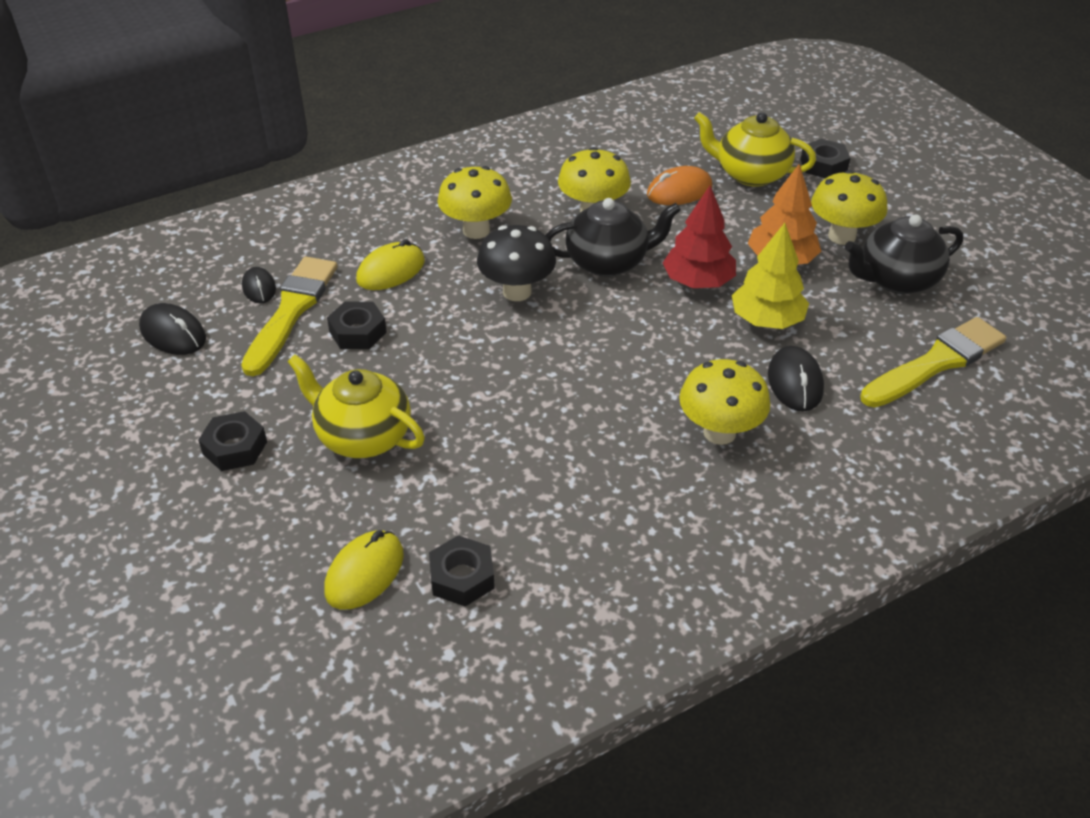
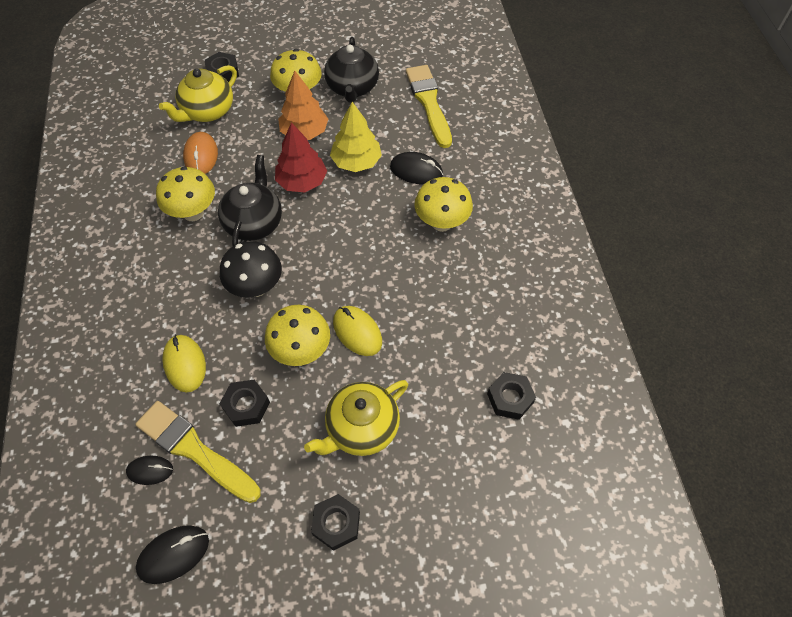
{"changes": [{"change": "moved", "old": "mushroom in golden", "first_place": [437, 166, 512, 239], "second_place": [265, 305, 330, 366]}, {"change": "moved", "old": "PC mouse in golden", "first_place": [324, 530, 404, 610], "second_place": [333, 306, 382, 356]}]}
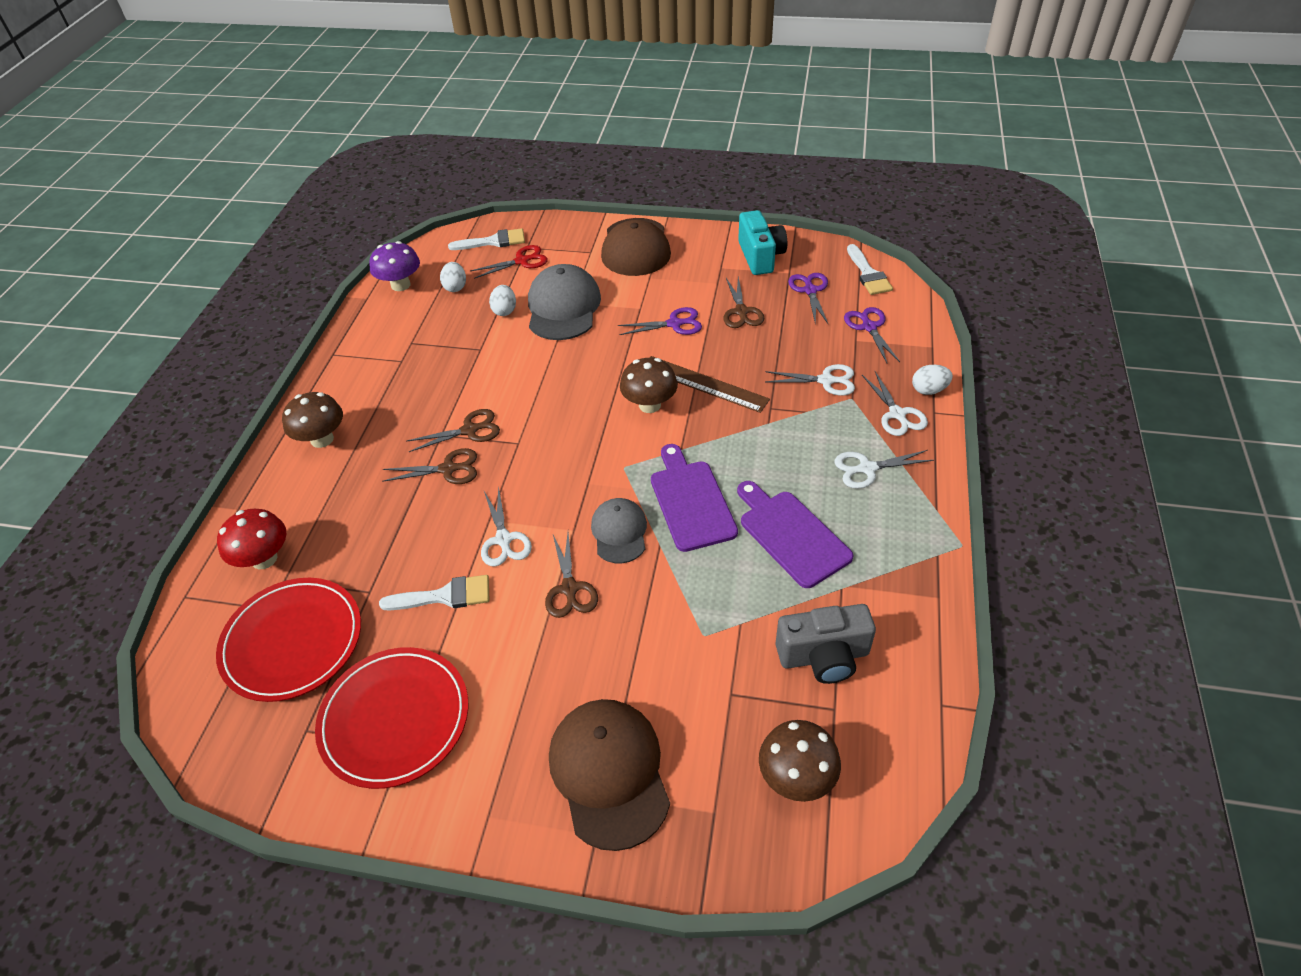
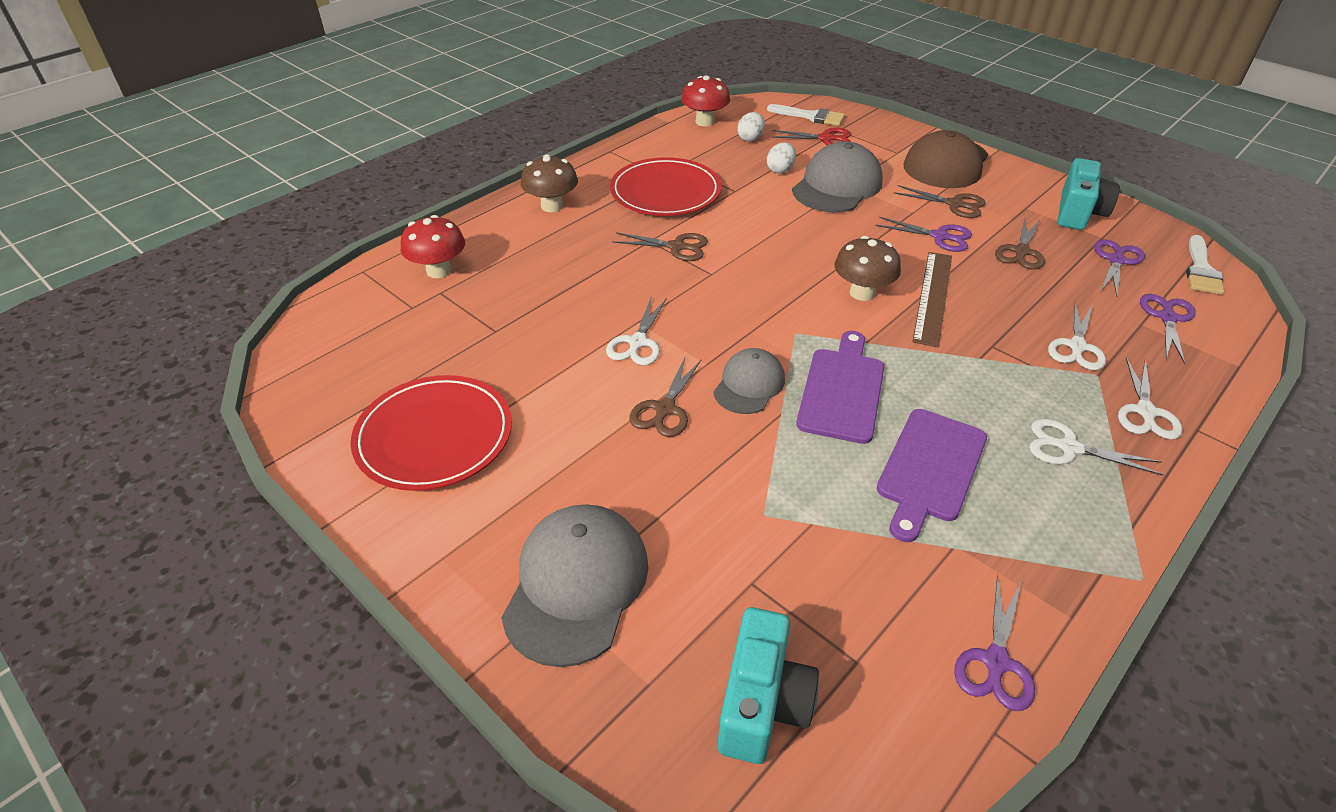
{"changes": [{"change": "recoloured", "old": "mushroom in royal purple", "new": "mushroom in crimson", "first_place": [369, 241, 420, 291], "second_place": [681, 75, 730, 126]}, {"change": "turned", "old": "straightedge in dark brown", "first_place": [650, 356, 770, 413], "second_place": [912, 252, 952, 347], "degrees": 45}, {"change": "turned", "old": "scissors in pure white", "first_place": [765, 364, 855, 396], "second_place": [1048, 302, 1106, 370], "degrees": 75}, {"change": "removed", "old": "egg shape in pure white", "first_place": [912, 365, 953, 395]}, {"change": "moved", "old": "scissors in dark brown", "first_place": [382, 448, 477, 484], "second_place": [894, 185, 986, 218]}, {"change": "turned", "old": "cutting board in royal purple", "first_place": [737, 481, 853, 588], "second_place": [877, 409, 987, 542], "degrees": -150}, {"change": "removed", "old": "brush in pure white", "first_place": [379, 575, 490, 610]}, {"change": "moved", "old": "plate in crimson", "first_place": [216, 578, 361, 702], "second_place": [610, 157, 722, 216]}, {"change": "removed", "old": "camera in ash-grey", "first_place": [776, 604, 876, 684]}, {"change": "recoloured", "old": "baseball cap in dark brown", "new": "baseball cap in ash-grey", "first_place": [549, 699, 670, 851], "second_place": [501, 504, 649, 667]}, {"change": "replaced", "old": "mushroom in dark brown", "new": "camera in turquoise", "first_place": [759, 720, 841, 802], "second_place": [718, 607, 819, 764]}, {"change": "added", "new": "scissors in royal purple", "second_place": [954, 574, 1035, 711]}]}
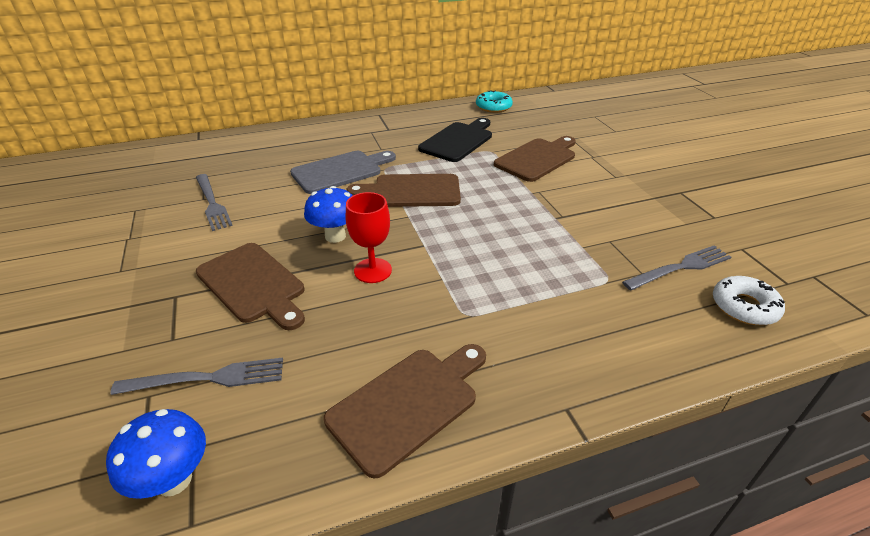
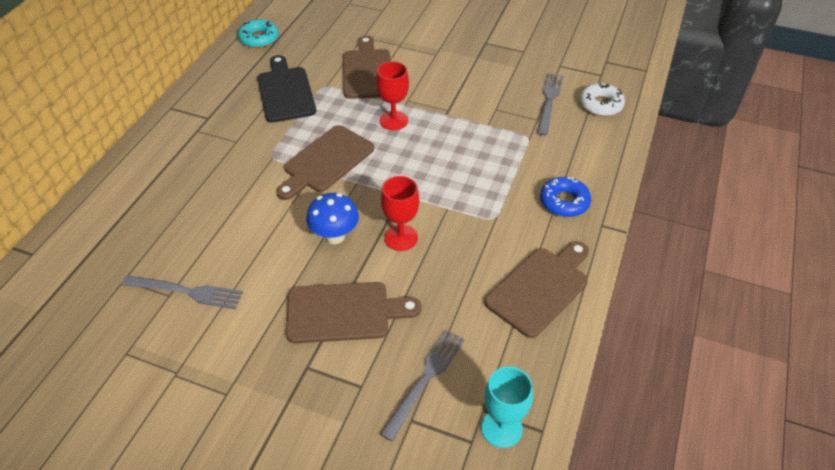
{"changes": [{"change": "removed", "old": "cutting board in ash-grey", "first_place": [290, 151, 396, 194]}, {"change": "turned", "old": "cutting board in dark brown", "first_place": [324, 344, 486, 479], "second_place": [485, 241, 589, 338], "degrees": 45}, {"change": "replaced", "old": "mushroom in royal blue", "new": "goblet in turquoise", "first_place": [106, 409, 206, 499], "second_place": [481, 366, 533, 448]}, {"change": "added", "new": "goblet in crimson", "second_place": [376, 61, 409, 130]}, {"change": "added", "new": "glazed donut in royal blue", "second_place": [540, 177, 591, 217]}]}
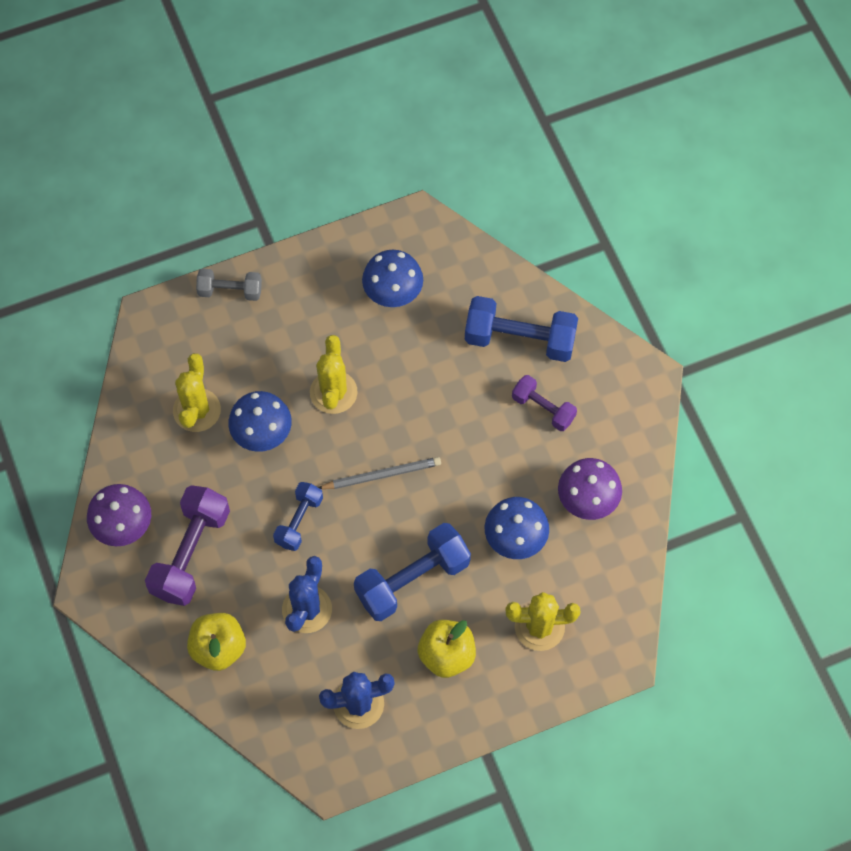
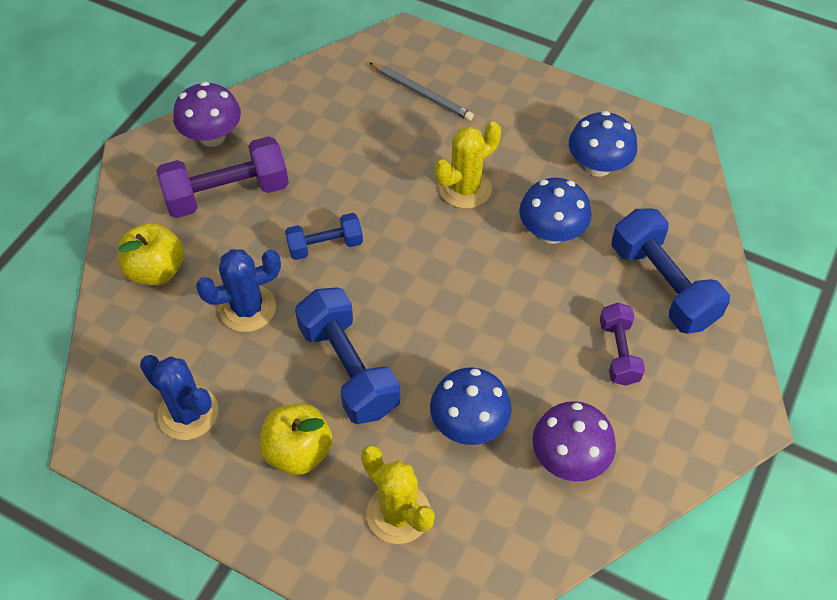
{"changes": [{"change": "removed", "old": "hand weight in ash-grey", "first_place": [196, 268, 262, 301]}, {"change": "removed", "old": "prickly plant in golden", "first_place": [173, 353, 221, 432]}, {"change": "moved", "old": "mushroom in royal blue", "first_place": [228, 391, 292, 452], "second_place": [519, 178, 591, 244]}, {"change": "moved", "old": "pencil in ash-grey", "first_place": [318, 457, 441, 489], "second_place": [369, 62, 474, 121]}, {"change": "turned", "old": "hand weight in royal blue", "first_place": [354, 523, 471, 621], "second_place": [295, 287, 400, 424], "degrees": 45}]}
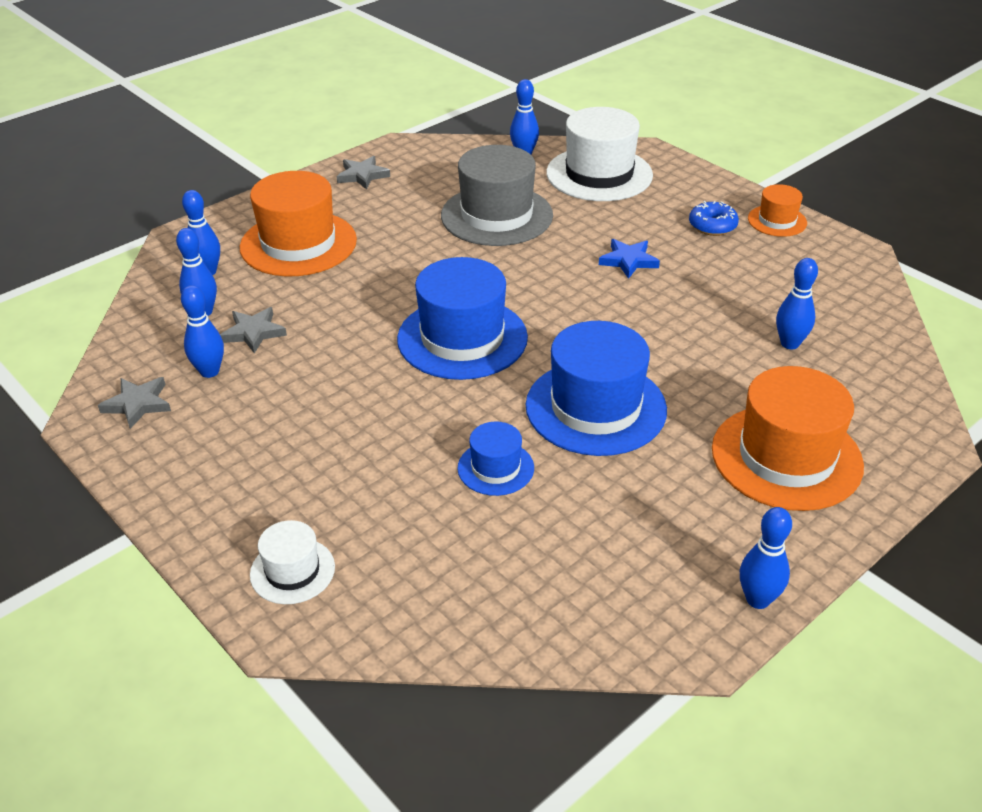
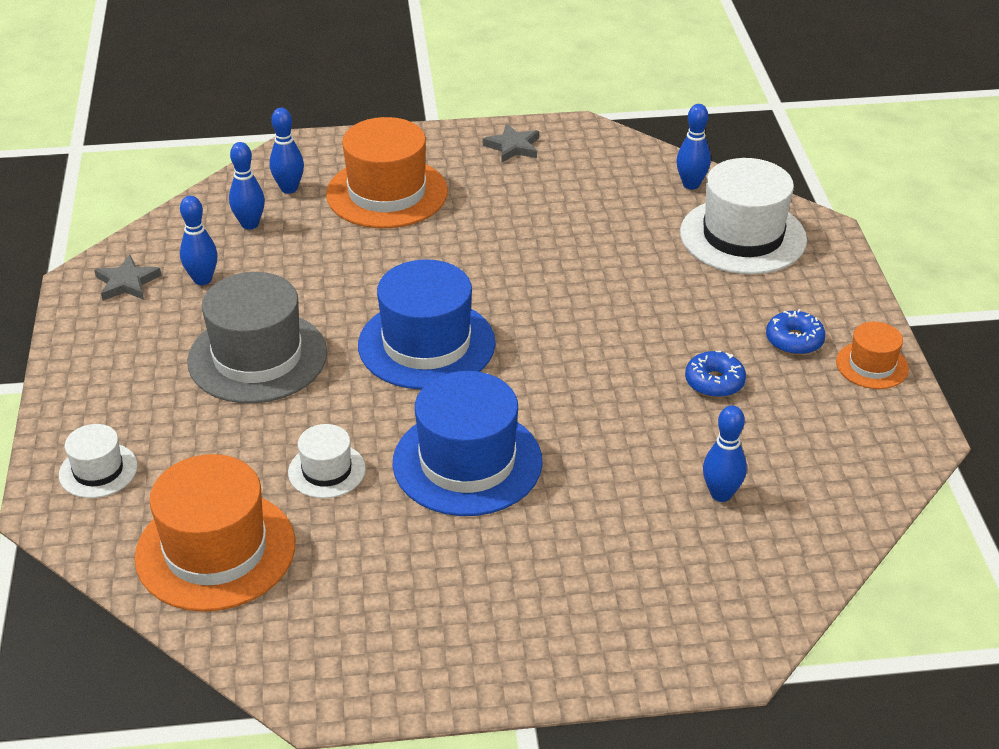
{"changes": [{"change": "moved", "old": "top hat in ash-grey", "first_place": [441, 145, 553, 246], "second_place": [187, 272, 327, 403]}, {"change": "removed", "old": "star in royal blue", "first_place": [599, 239, 660, 279]}, {"change": "removed", "old": "star in ash-grey", "first_place": [220, 307, 287, 354]}, {"change": "moved", "old": "top hat in orange", "first_place": [712, 366, 864, 511], "second_place": [134, 454, 295, 612]}, {"change": "recoloured", "old": "top hat in royal blue", "new": "top hat in pure white", "first_place": [457, 422, 534, 496], "second_place": [288, 424, 366, 498]}, {"change": "removed", "old": "skittle in royal blue", "first_place": [740, 507, 792, 609]}, {"change": "added", "new": "glazed donut in royal blue", "second_place": [685, 351, 746, 398]}]}
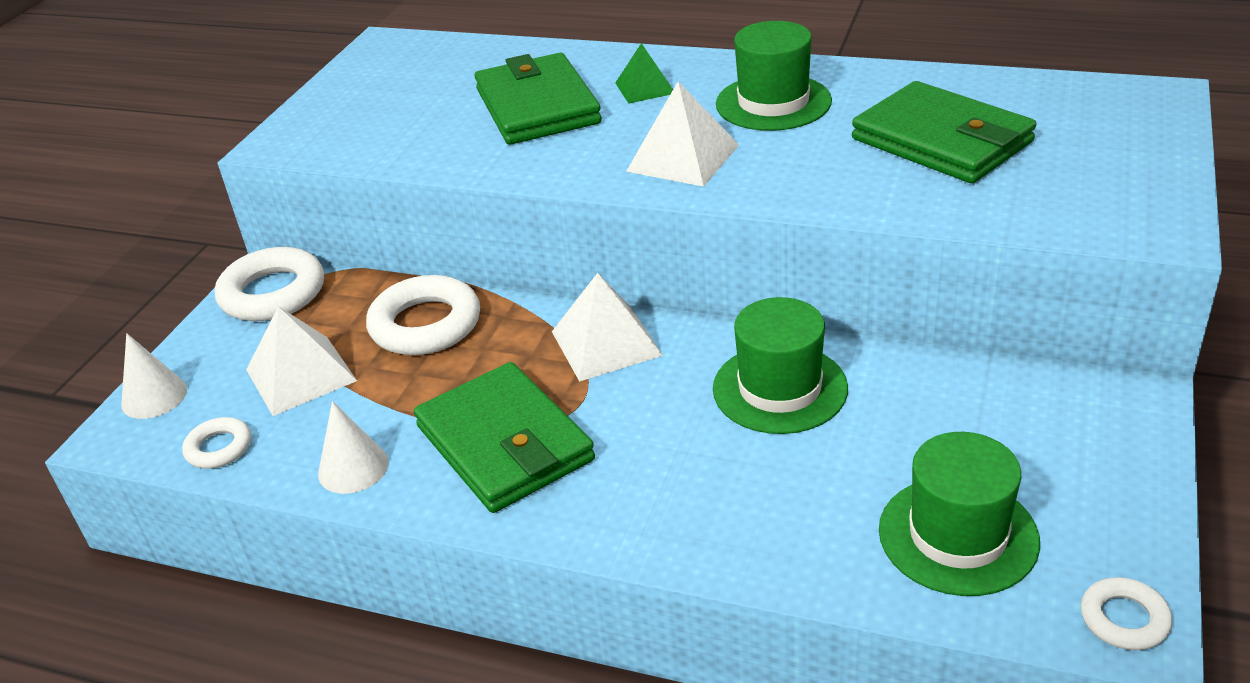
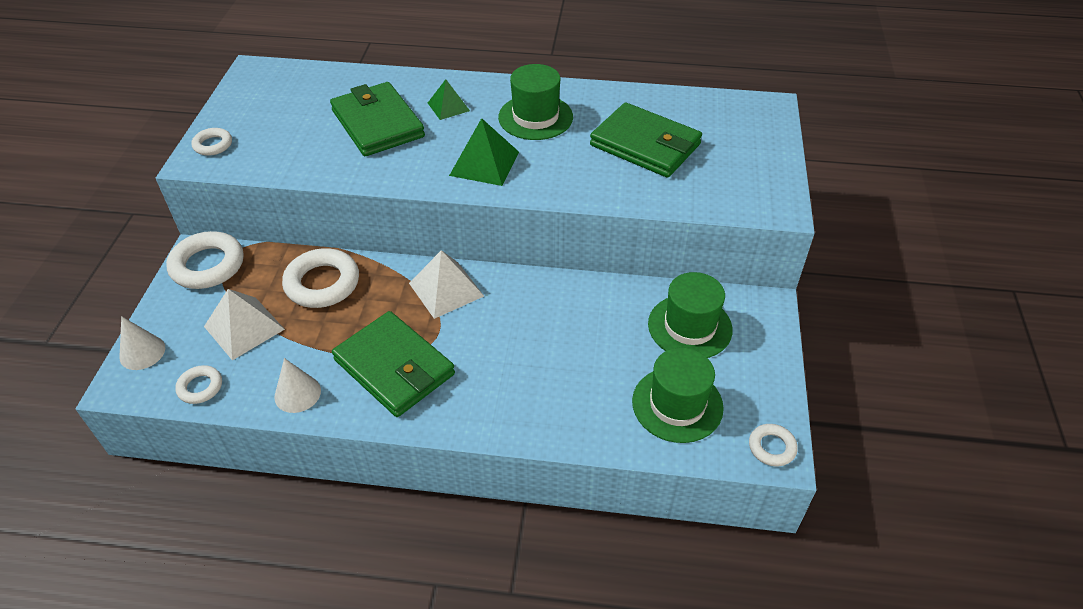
{"changes": [{"change": "recoloured", "old": "pyramid shape in pure white", "new": "pyramid shape in emerald", "first_place": [626, 81, 739, 187], "second_place": [449, 118, 519, 186]}, {"change": "moved", "old": "top hat in emerald", "first_place": [713, 297, 848, 434], "second_place": [648, 272, 733, 358]}, {"change": "added", "new": "torus in pure white", "second_place": [191, 128, 232, 156]}]}
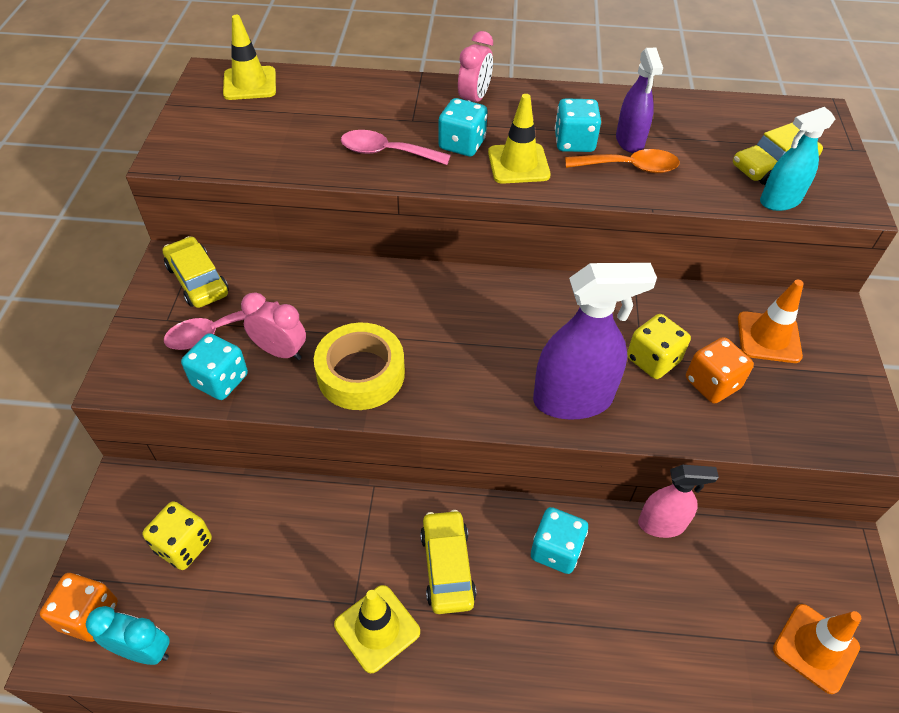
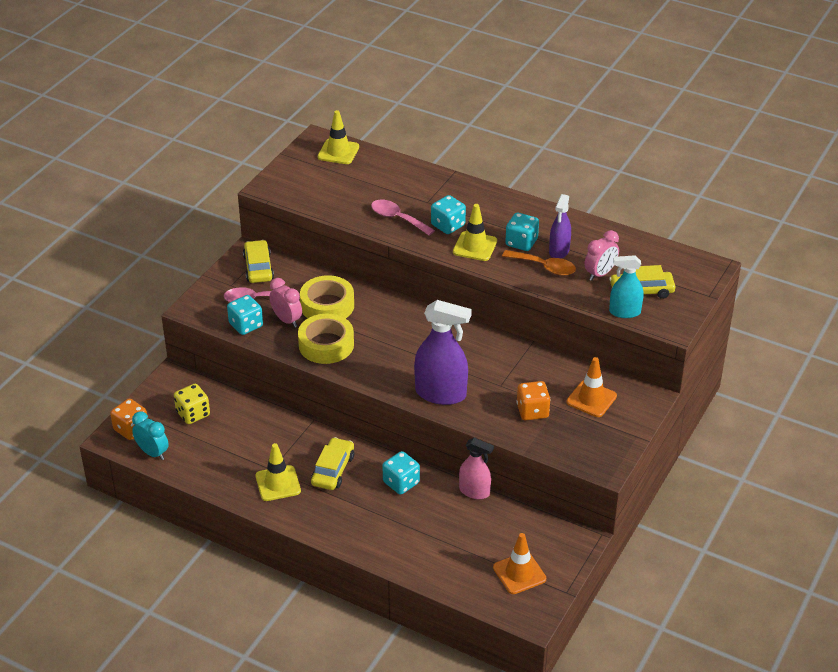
{"changes": [{"change": "moved", "old": "clock in rosy", "first_place": [458, 31, 493, 102], "second_place": [585, 230, 619, 281]}, {"change": "removed", "old": "dice in golden", "first_place": [627, 314, 691, 379]}, {"change": "added", "new": "sticky tape in golden", "second_place": [300, 275, 354, 318]}]}
